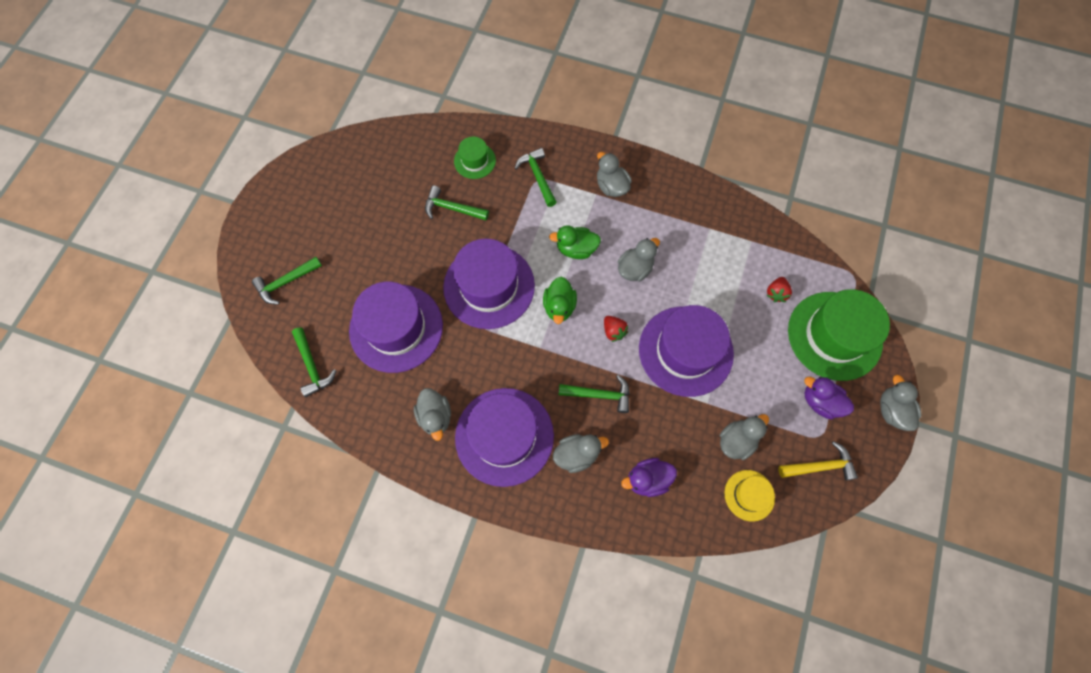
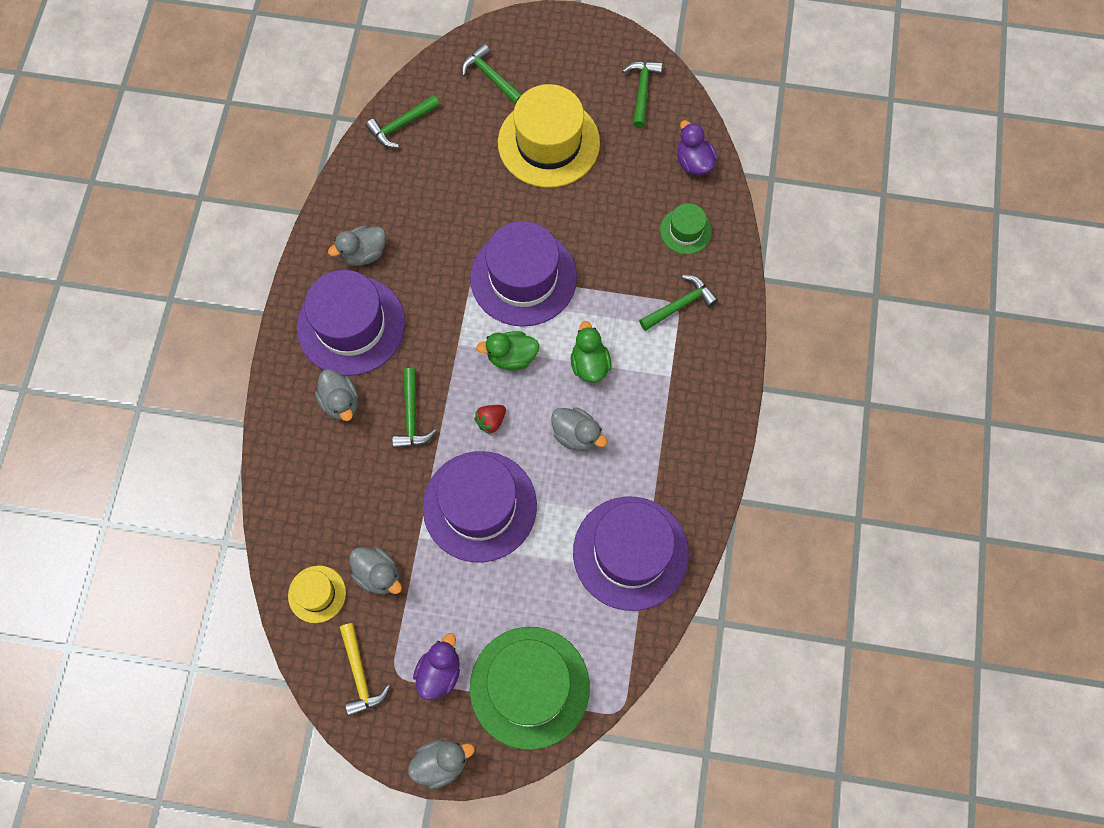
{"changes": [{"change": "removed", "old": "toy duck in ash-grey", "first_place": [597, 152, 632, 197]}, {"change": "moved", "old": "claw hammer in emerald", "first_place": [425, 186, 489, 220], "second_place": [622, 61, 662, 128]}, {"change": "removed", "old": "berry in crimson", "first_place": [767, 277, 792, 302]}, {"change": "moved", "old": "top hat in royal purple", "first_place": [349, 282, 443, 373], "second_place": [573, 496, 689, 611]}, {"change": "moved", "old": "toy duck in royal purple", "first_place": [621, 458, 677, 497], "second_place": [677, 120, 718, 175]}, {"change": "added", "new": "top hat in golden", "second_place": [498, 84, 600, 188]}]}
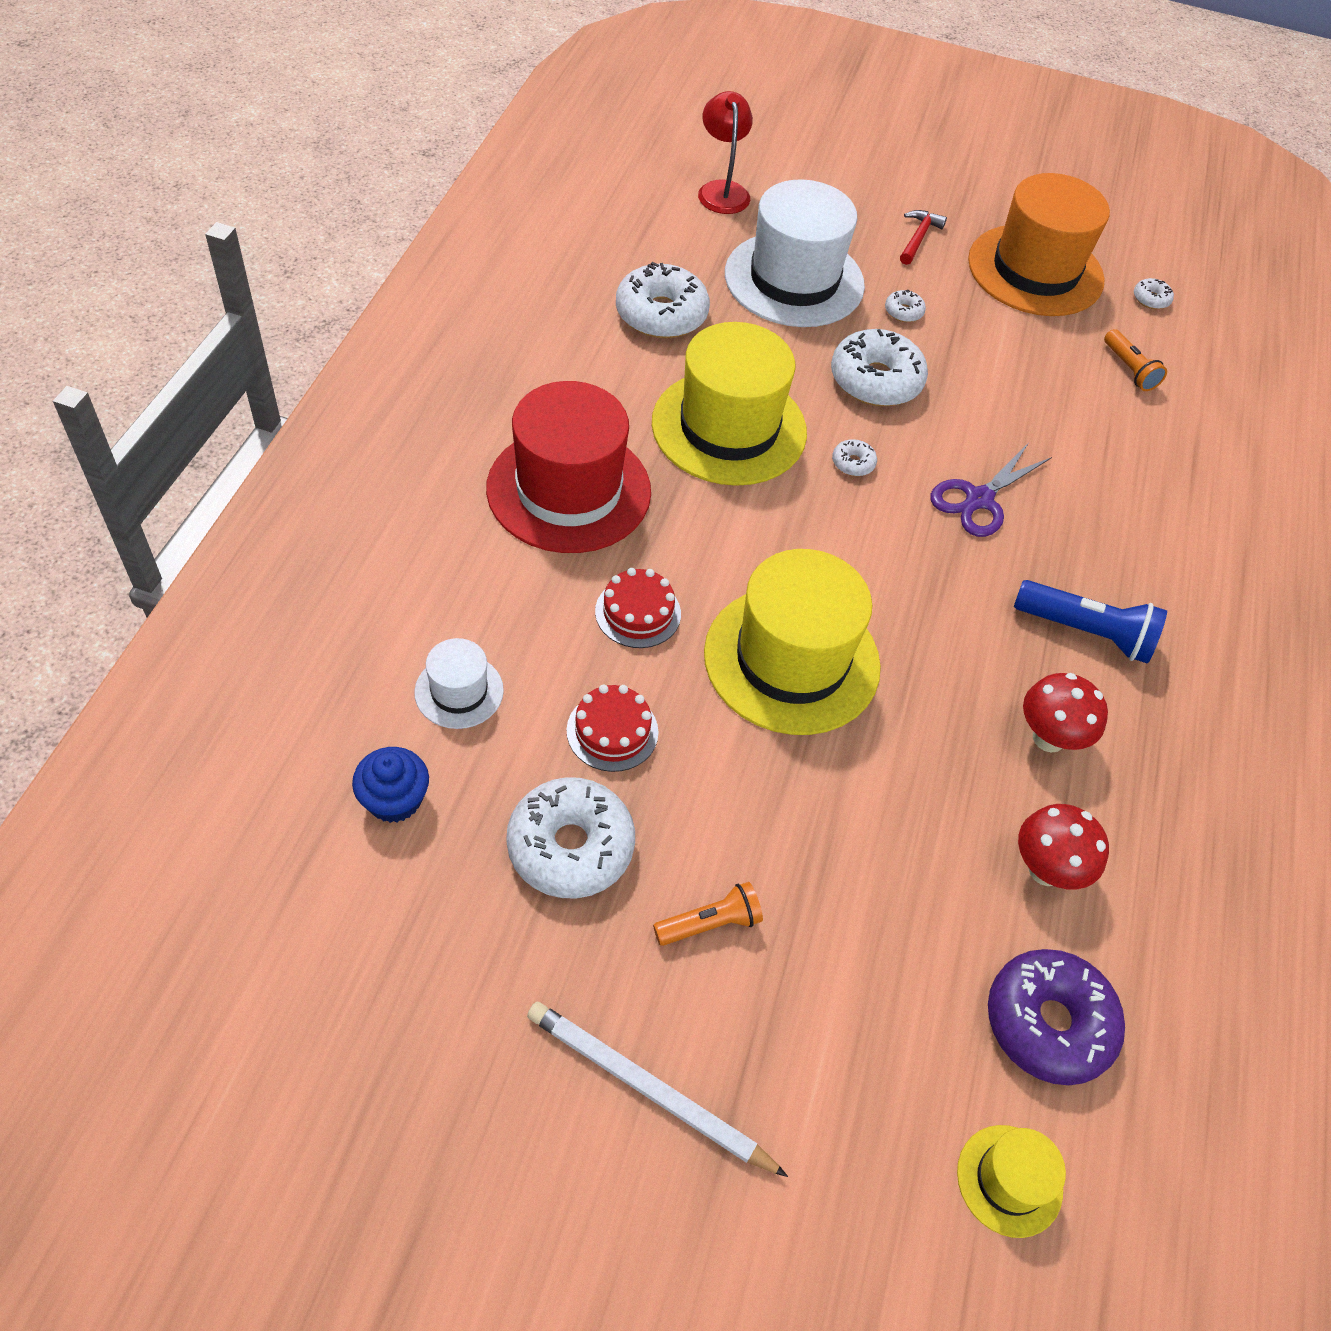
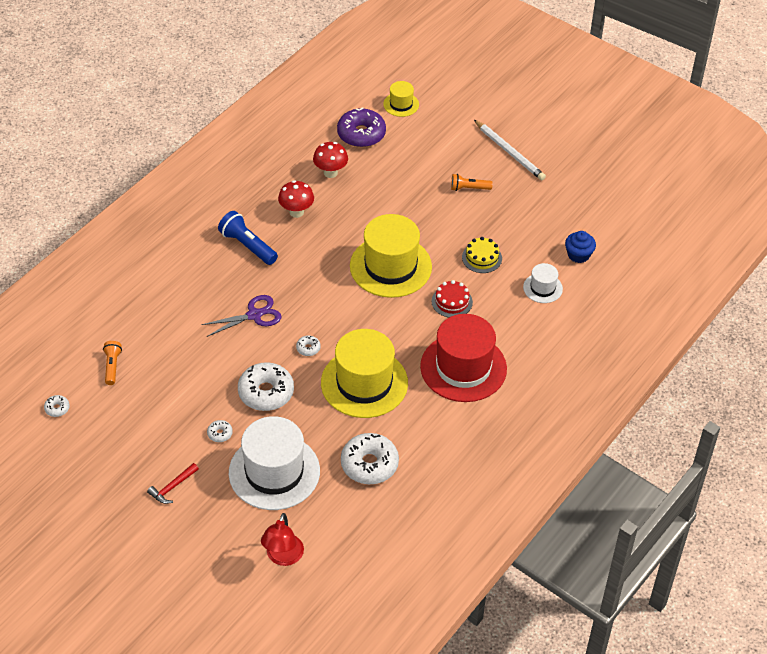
{"changes": [{"change": "removed", "old": "top hat in orange", "first_place": [968, 173, 1110, 316]}, {"change": "recoloured", "old": "layer cake in crimson", "new": "layer cake in golden", "first_place": [567, 684, 659, 772], "second_place": [462, 237, 502, 273]}, {"change": "removed", "old": "glazed donut in pure white", "first_place": [506, 777, 635, 899]}]}
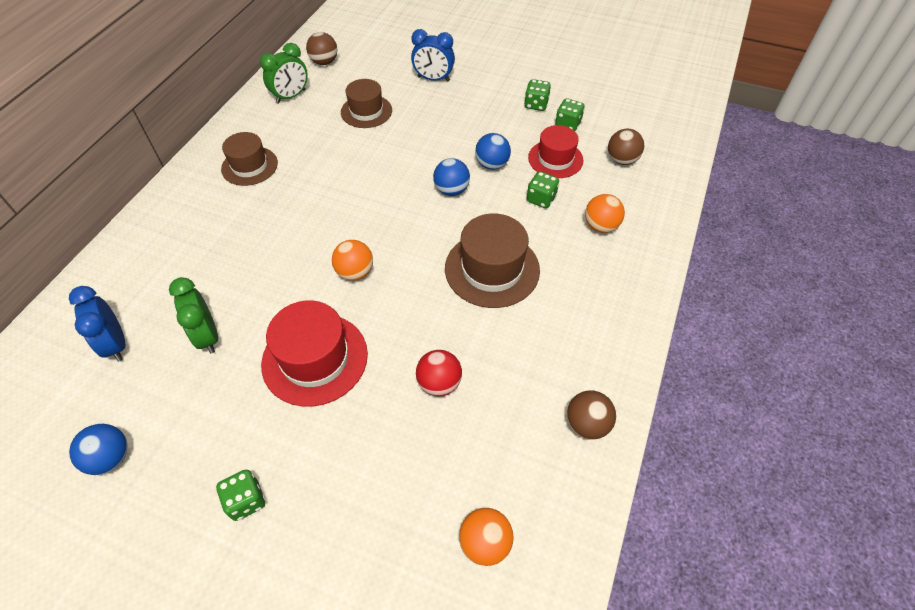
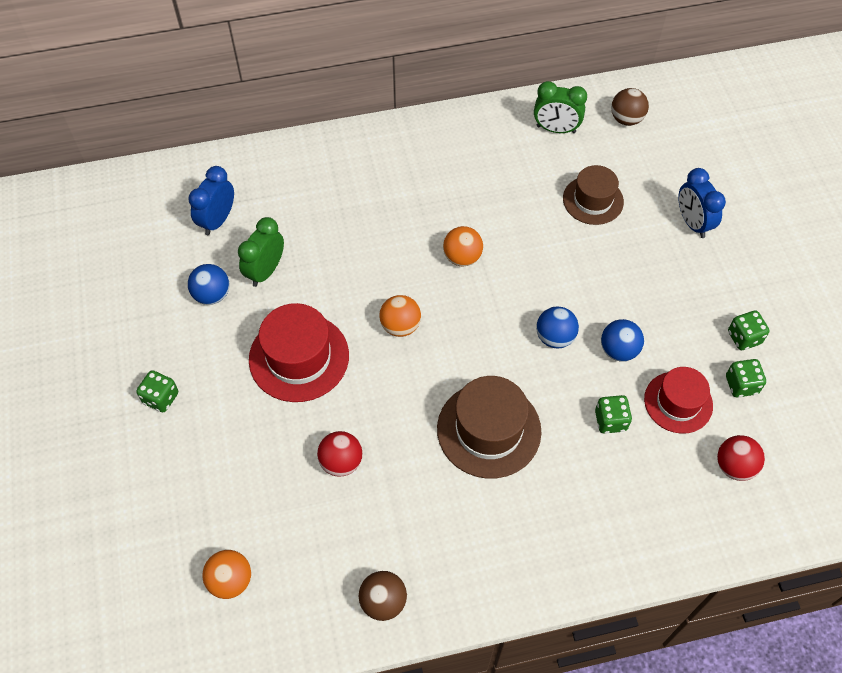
{"changes": [{"change": "recoloured", "old": "play ball in dark brown", "new": "play ball in crimson", "first_place": [608, 129, 644, 165], "second_place": [717, 435, 765, 481]}, {"change": "removed", "old": "top hat in dark brown", "first_place": [221, 132, 278, 186]}, {"change": "moved", "old": "play ball in orange", "first_place": [585, 194, 625, 233], "second_place": [443, 226, 483, 266]}, {"change": "moved", "old": "play ball in royal blue", "first_place": [69, 424, 128, 475], "second_place": [188, 264, 229, 305]}]}
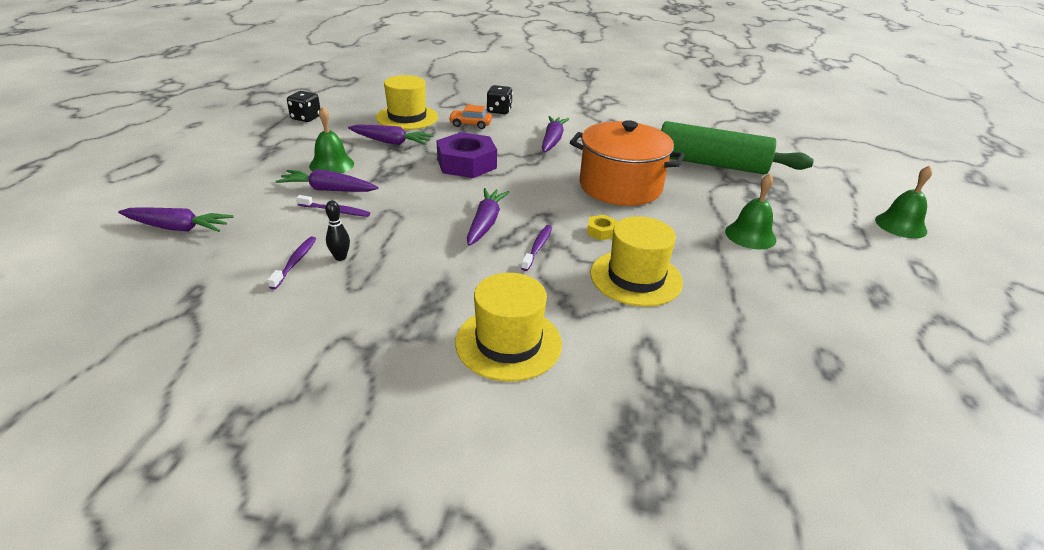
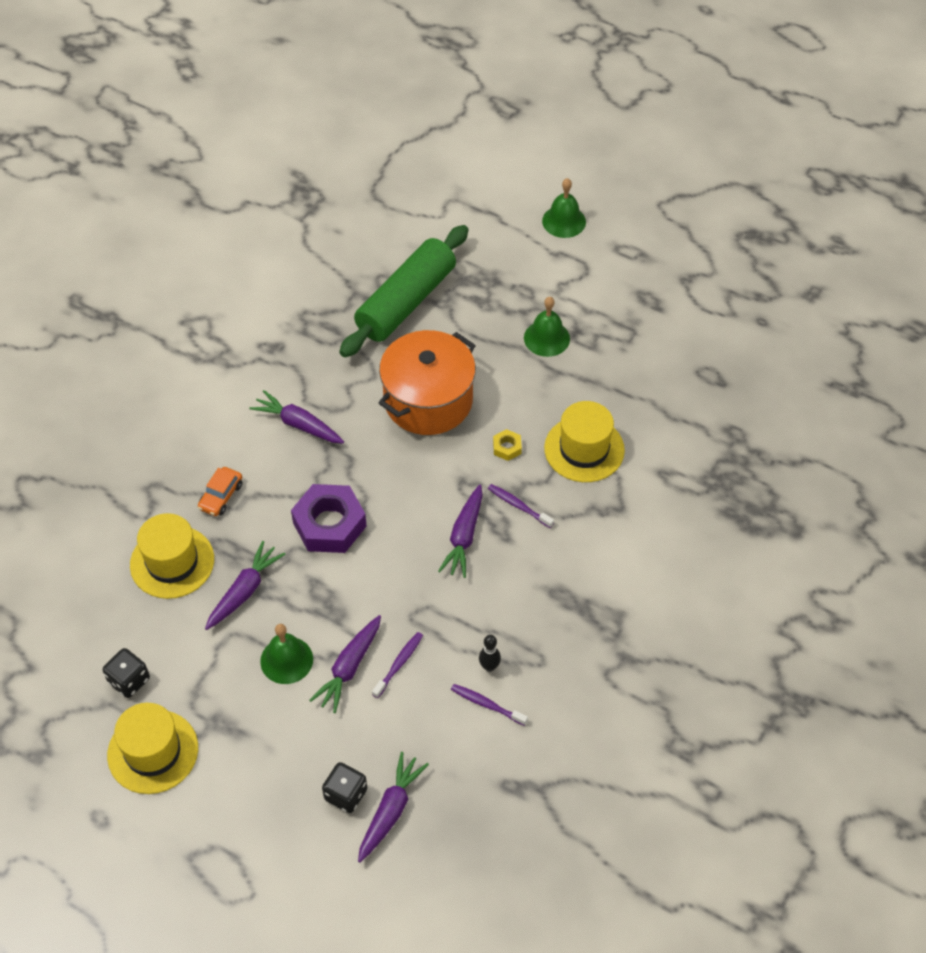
{"changes": [{"change": "moved", "old": "dice in ebony", "first_place": [487, 85, 513, 114], "second_place": [322, 762, 367, 813]}, {"change": "turned", "old": "root vegetable in royal purple", "first_place": [467, 188, 510, 246], "second_place": [438, 485, 483, 578], "degrees": -105}, {"change": "moved", "old": "top hat in golden", "first_place": [455, 273, 562, 381], "second_place": [107, 703, 198, 794]}]}
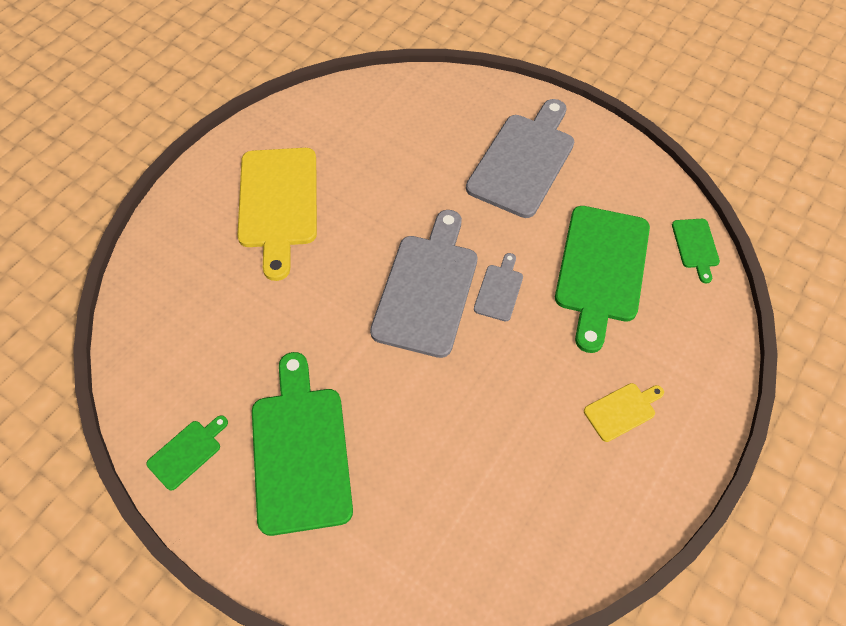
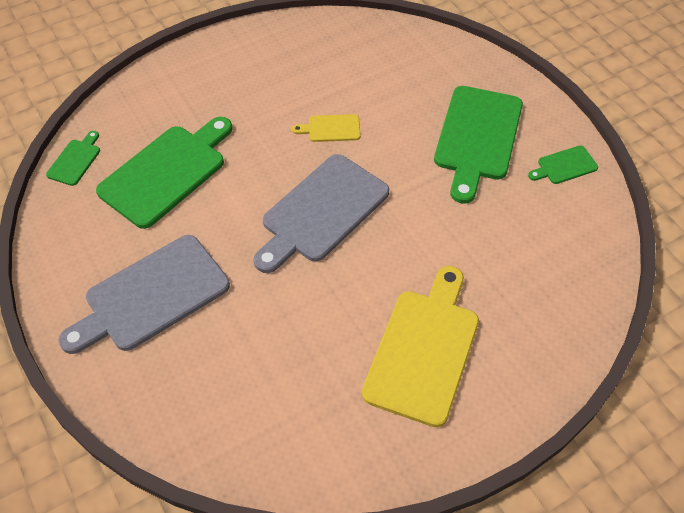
{"changes": [{"change": "removed", "old": "cutting board in ash-grey", "first_place": [474, 253, 523, 321]}, {"change": "moved", "old": "cutting board in golden", "first_place": [584, 383, 664, 442], "second_place": [292, 114, 361, 142]}]}
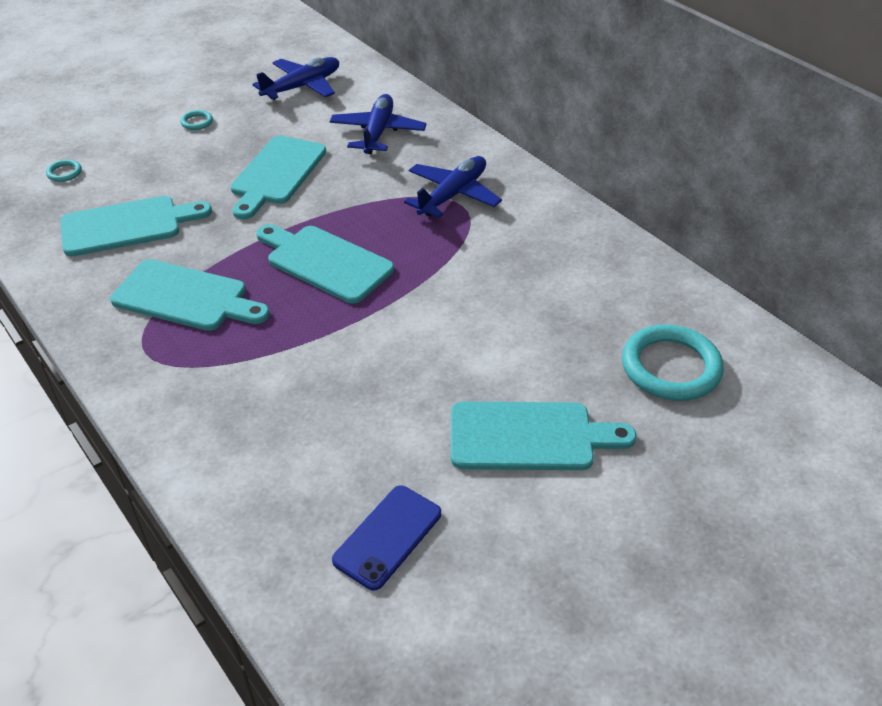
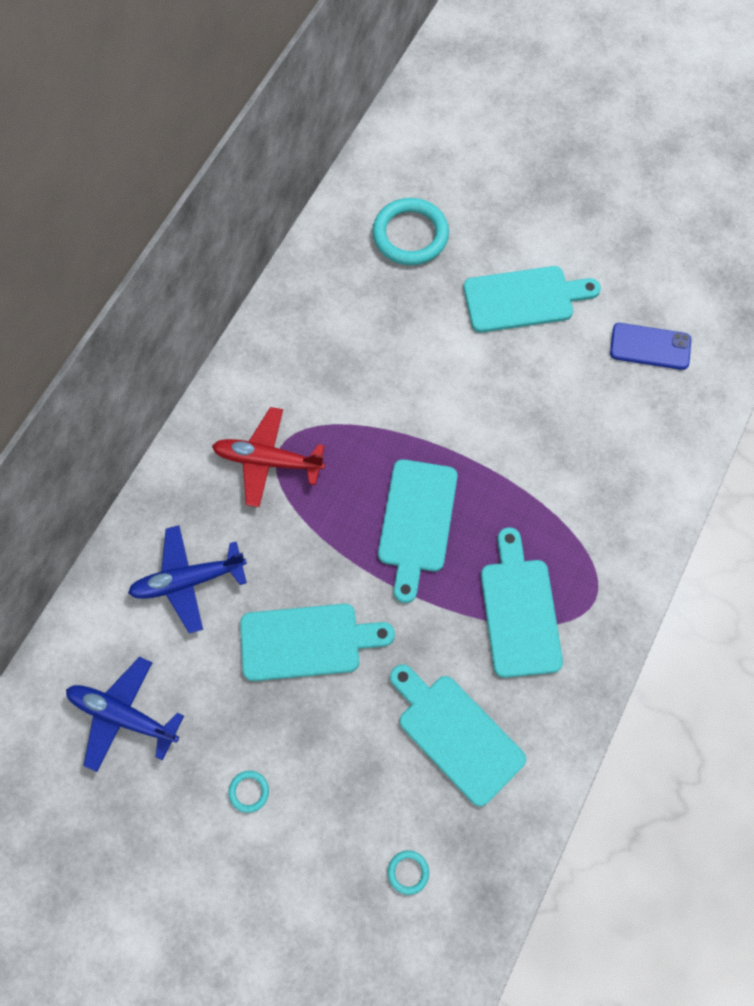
{"changes": [{"change": "recoloured", "old": "toy plane in royal blue", "new": "toy plane in crimson", "first_place": [404, 156, 502, 218], "second_place": [212, 407, 325, 507]}, {"change": "turned", "old": "cutting board in turquoise", "first_place": [451, 402, 636, 470], "second_place": [463, 266, 601, 333], "degrees": 105}]}
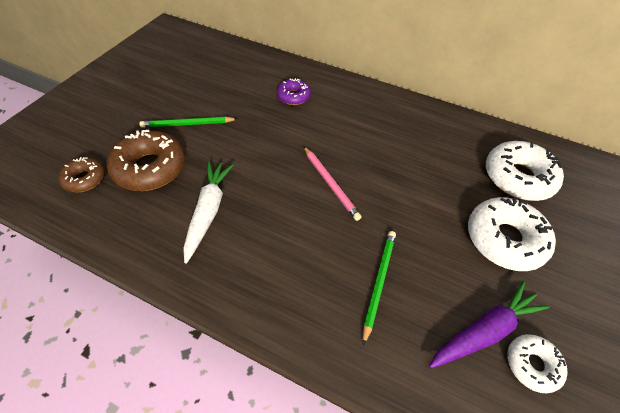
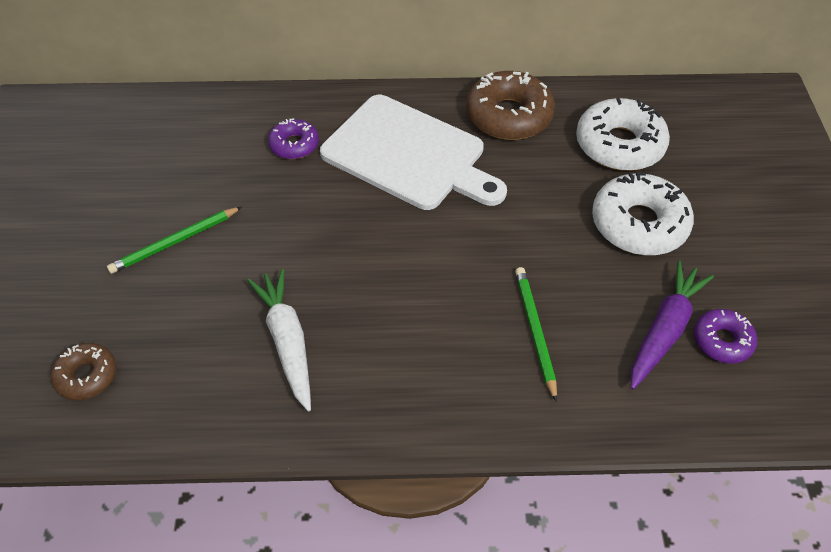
{"changes": [{"change": "moved", "old": "glazed donut in dark brown", "first_place": [107, 130, 185, 191], "second_place": [466, 71, 555, 140]}, {"change": "removed", "old": "pencil in rosy", "first_place": [304, 146, 362, 221]}, {"change": "recoloured", "old": "glazed donut in pure white", "new": "glazed donut in royal purple", "first_place": [507, 334, 568, 393], "second_place": [694, 309, 757, 364]}, {"change": "added", "new": "cutting board in pure white", "second_place": [320, 95, 507, 210]}]}
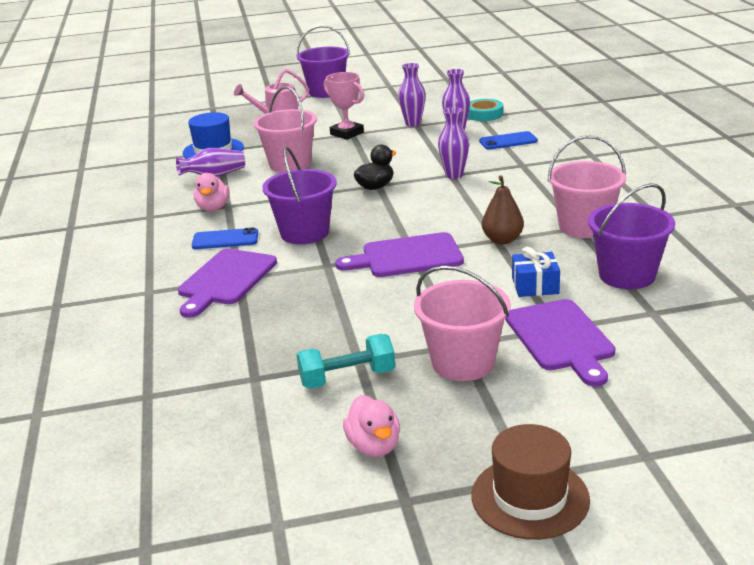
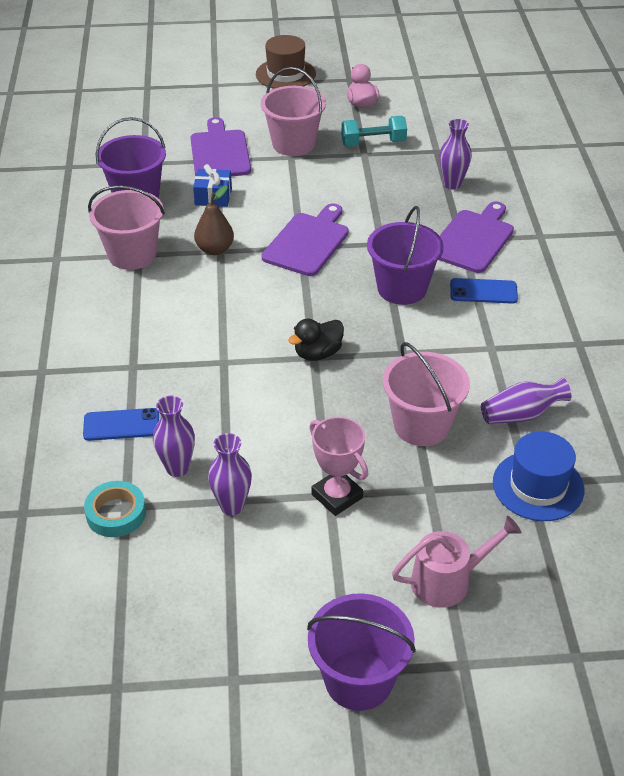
{"changes": [{"change": "moved", "old": "tall vase in royal purple", "first_place": [438, 107, 469, 179], "second_place": [439, 119, 472, 190]}, {"change": "removed", "old": "toy duck in rosy", "first_place": [193, 173, 230, 211]}, {"change": "turned", "old": "cutting board in royal purple", "first_place": [336, 232, 464, 277], "second_place": [262, 203, 349, 276], "degrees": -60}]}
